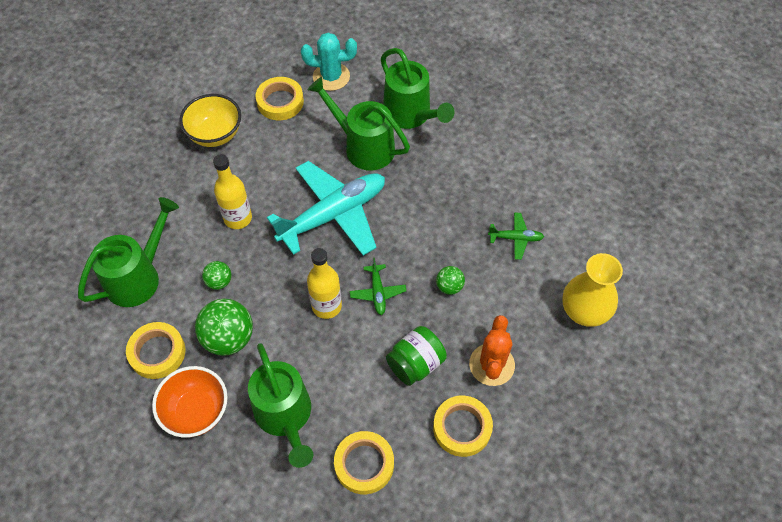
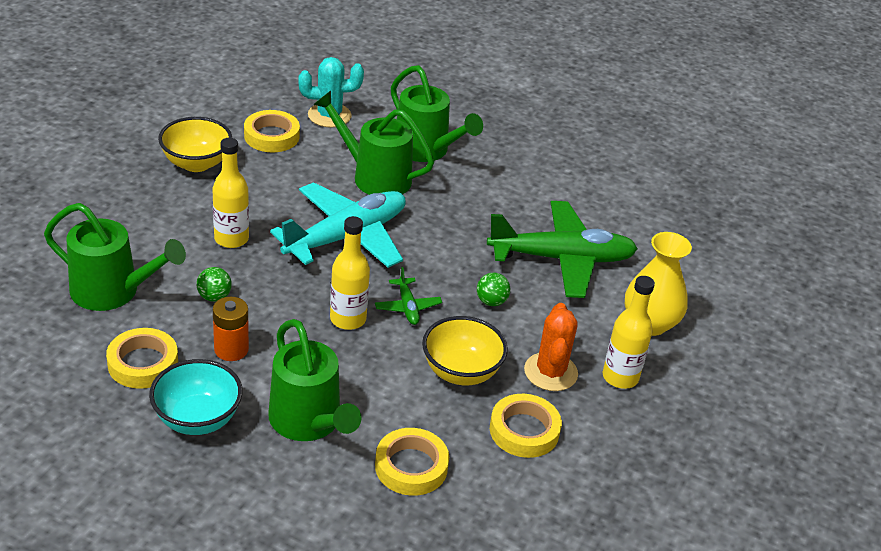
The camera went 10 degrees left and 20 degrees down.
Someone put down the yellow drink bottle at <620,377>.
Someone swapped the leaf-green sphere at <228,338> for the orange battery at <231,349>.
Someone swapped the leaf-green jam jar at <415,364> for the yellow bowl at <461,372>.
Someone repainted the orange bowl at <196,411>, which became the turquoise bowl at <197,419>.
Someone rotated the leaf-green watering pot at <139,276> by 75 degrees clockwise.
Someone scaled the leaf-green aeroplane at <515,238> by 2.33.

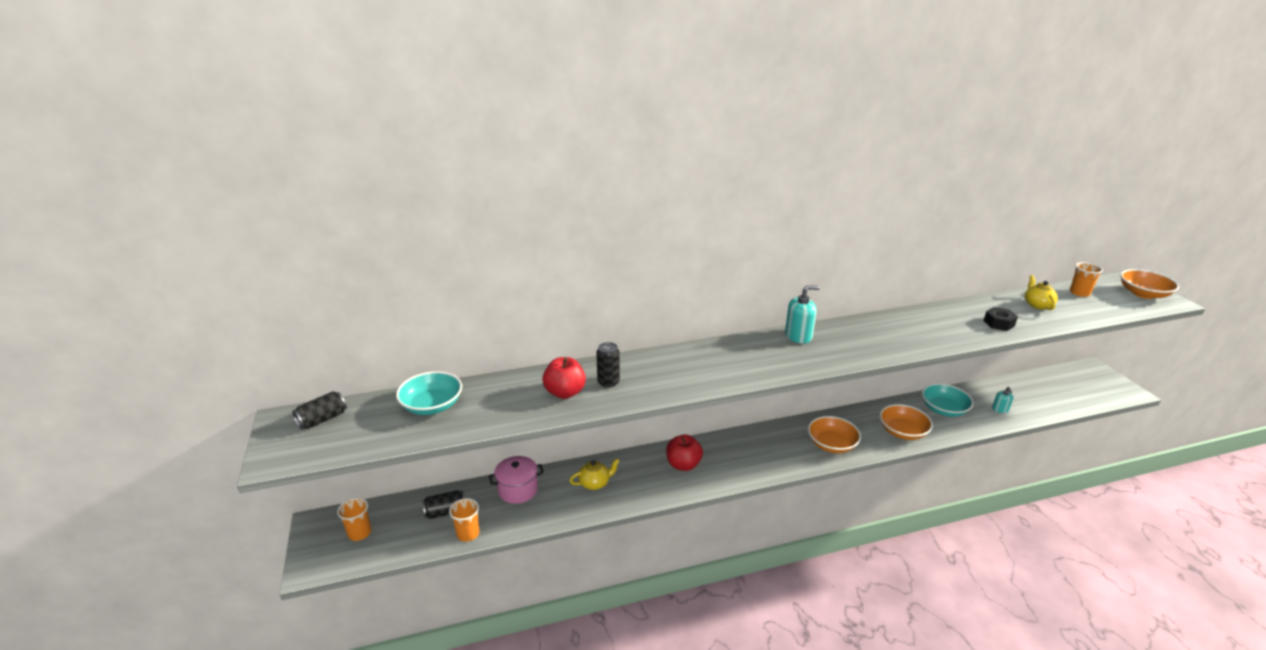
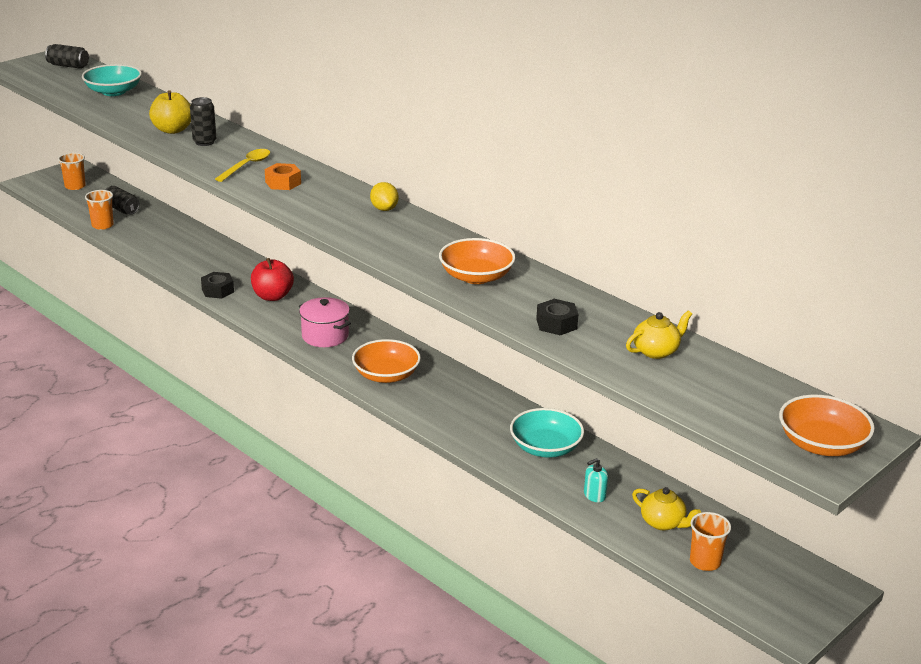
The camera went 60 degrees right and 0 degrees up.
Someone put down the ebony nut at <218,290>.
Someone put down the yellow tablespoon at <247,166>.
Someone put down the orange nut at <283,183>.
Someone carried the rosy stockpot from <518,490> to <325,336>.
Someone carried the yellow tea pot from <595,483> to <663,523>.
Someone carried the orange bowl from <902,432> to <476,276>.
Someone carried the orange tumbler from <1079,293> to <705,562>.
Someone swapped the turquoise soap dispenser at <798,336> for the yellow toy lemon at <384,209>.
Someone repainted the scarlet apple at <565,392>, which became the yellow apple at <172,130>.

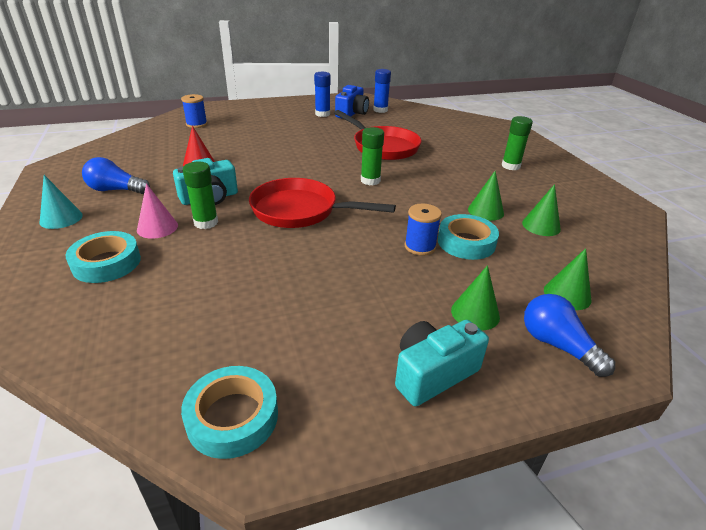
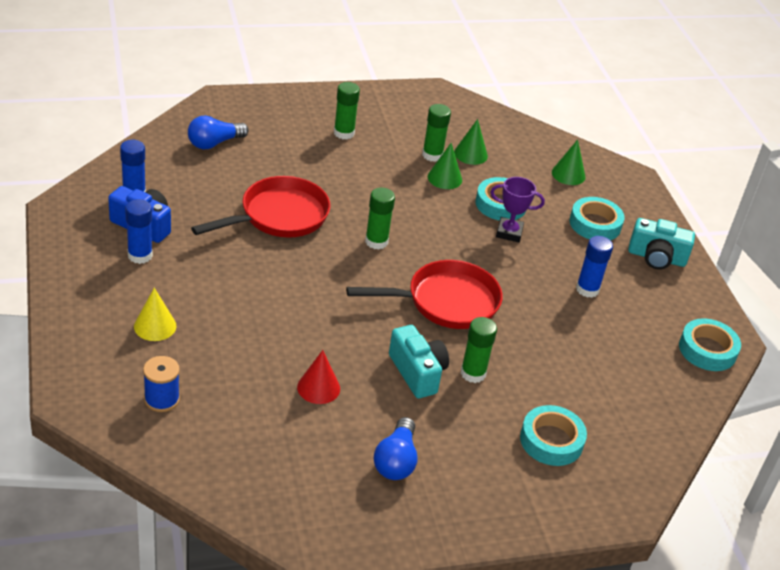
The camera went 90 degrees left and 5 degrees up.
Someone took away the turquoise cone at <61,218>.
Someone took away the rosy cone at <157,227>.
Someone put down the yellow cone at <155,326>.
Someone put down the leaf-green glue stick at <432,155>.
Someone put down the blue glue stick at <587,289>.
Someone carried the blue bulb from <557,345> to <214,143>.
Someone swapped the blue reel of thread at <420,246> for the purple prize cup at <509,232>.
Someone swapped the leaf-green cone at <475,313> for the turquoise sticky tape at <595,224>.
Someone rotated the scarlet skillet at <300,211> by 120 degrees counterclockwise.
Someone rotated the turquoise compact camera at <433,373> by 45 degrees counterclockwise.

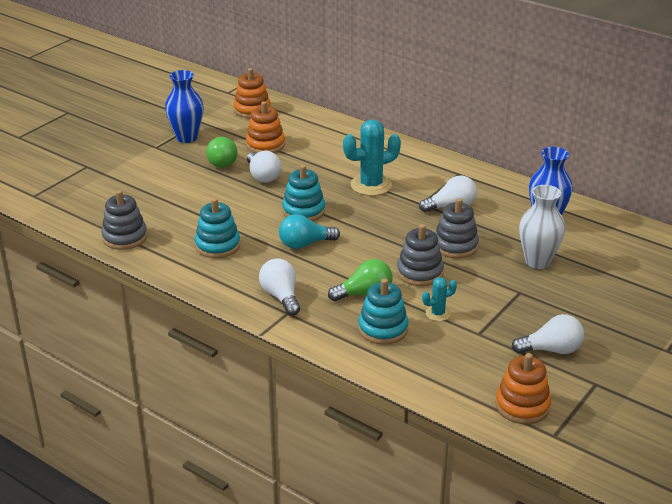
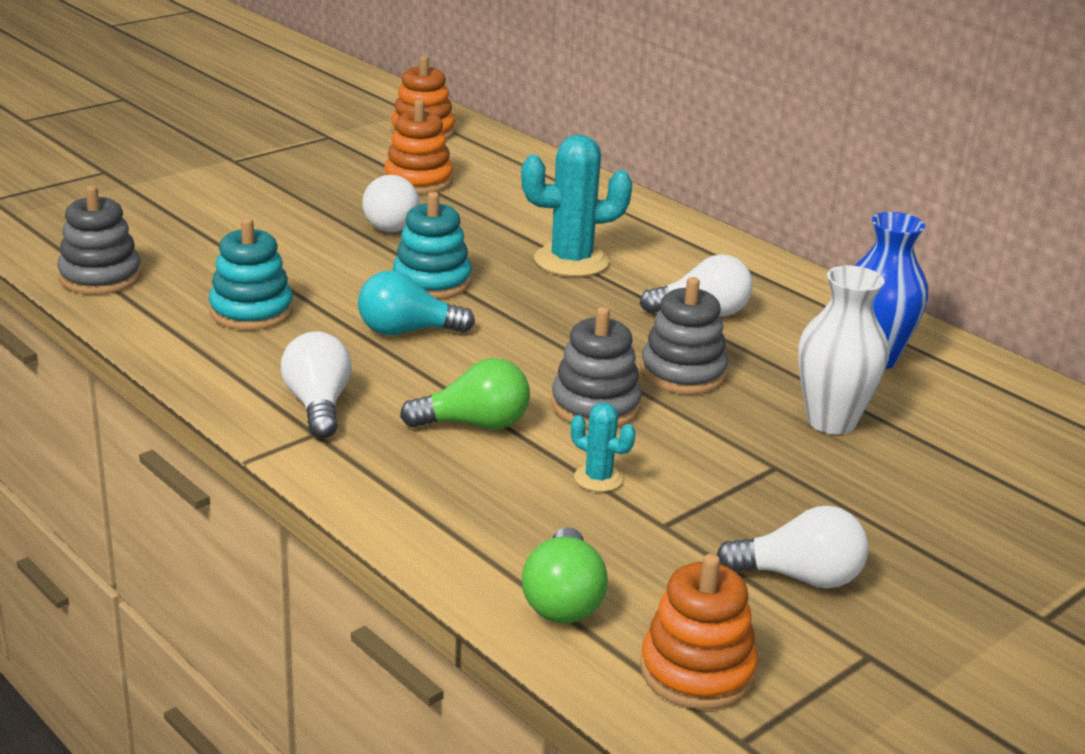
The camera went 10 degrees right and 5 degrees down.
Someone took away the blue flower vase at <186,137>.
Someone took away the turquoise stacking toy at <383,329>.
Someone carried the leaf-green bulb from <222,161> to <563,600>.
Someone rotated the turquoise cactus at <438,313> by 45 degrees clockwise.

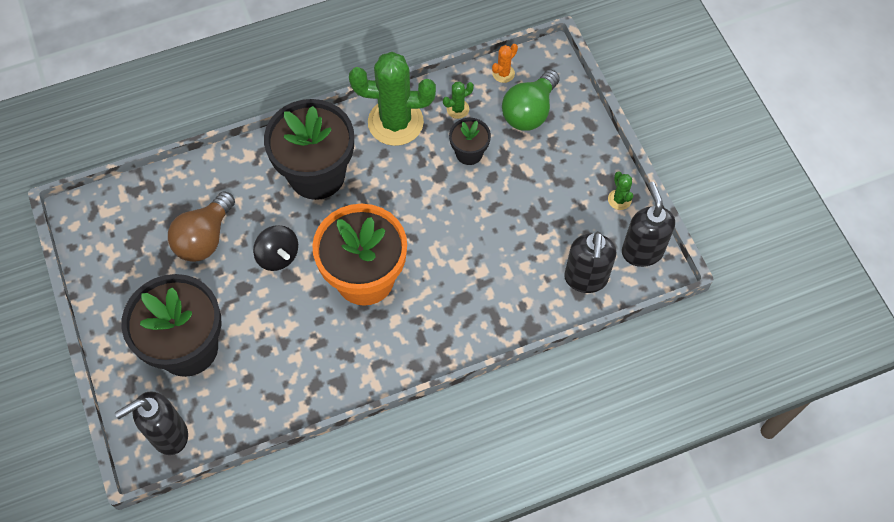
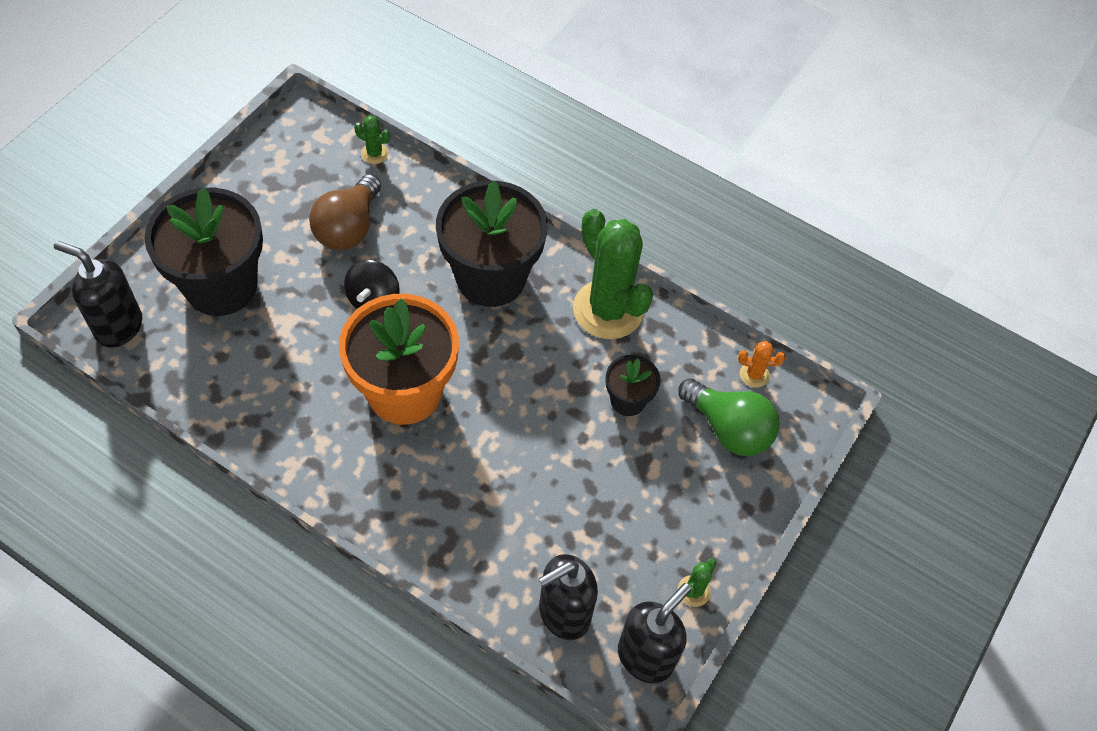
The camera went 50 degrees right and 5 degrees down.
Someone carried the leaf-green cactus from <457,109> to <374,153>.
Someone rotated the brown bulb at <204,238> by 60 degrees counterclockwise.
Someone rotated the leaf-green bulb at <529,112> by 135 degrees counterclockwise.

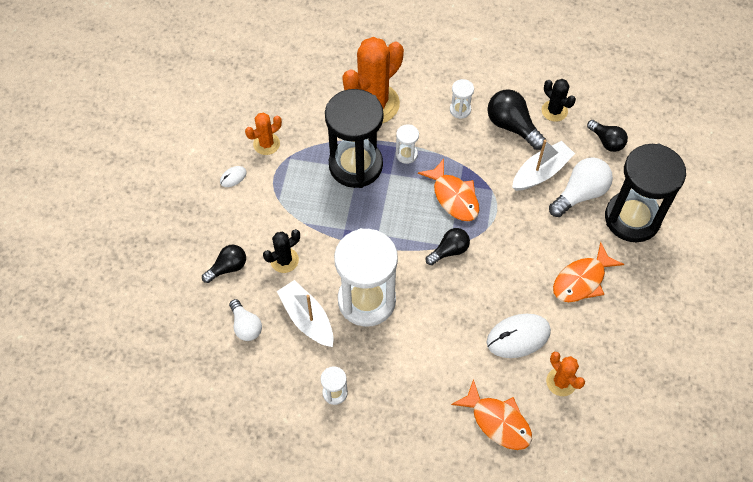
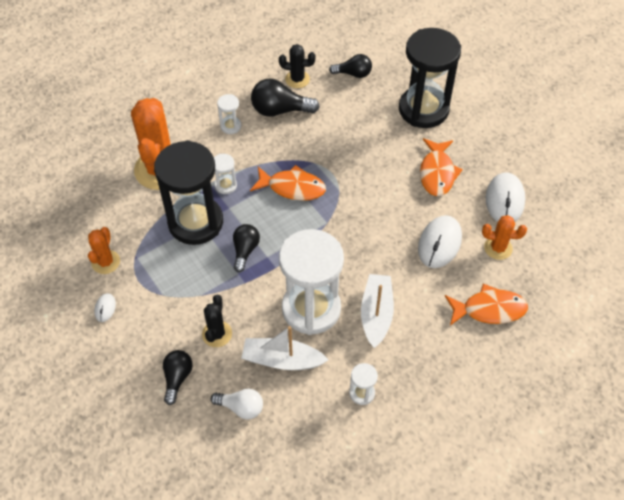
The camera went 45 degrees left and 5 degrees down.
Someone took away the white bulb at <580,194>.
Someone put down the white mouse at <504,200>.
Someone carried the ebony bulb from <449,251> to <245,250>.
Someone carried the white boat from <541,172> to <376,314>.

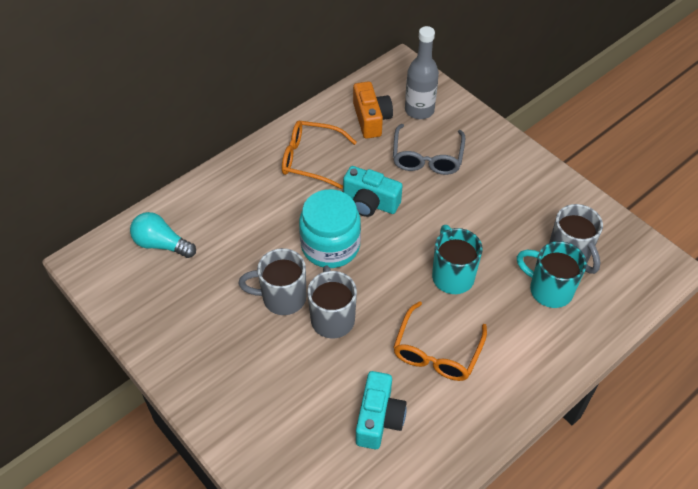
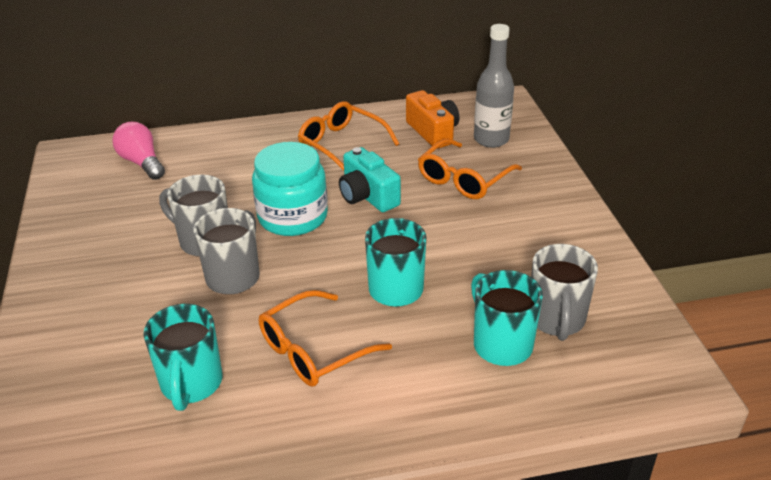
The camera went 30 degrees right and 15 degrees down.
Someone swapped the turquoise compact camera at <378,418> for the turquoise coffee mug at <191,385>.
Someone repainted the turquoise bulb at <161,244>, which became the rosy bulb at <142,163>.
Someone repainted the ash-grey eyeglasses at <427,157>, which became the orange eyeglasses at <464,179>.
Someone rotated the orange compact camera at <371,119> by 45 degrees counterclockwise.

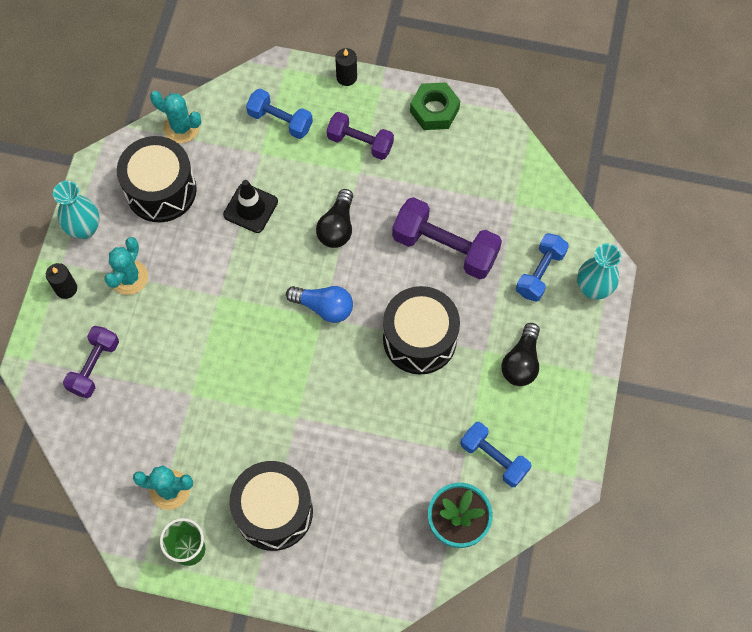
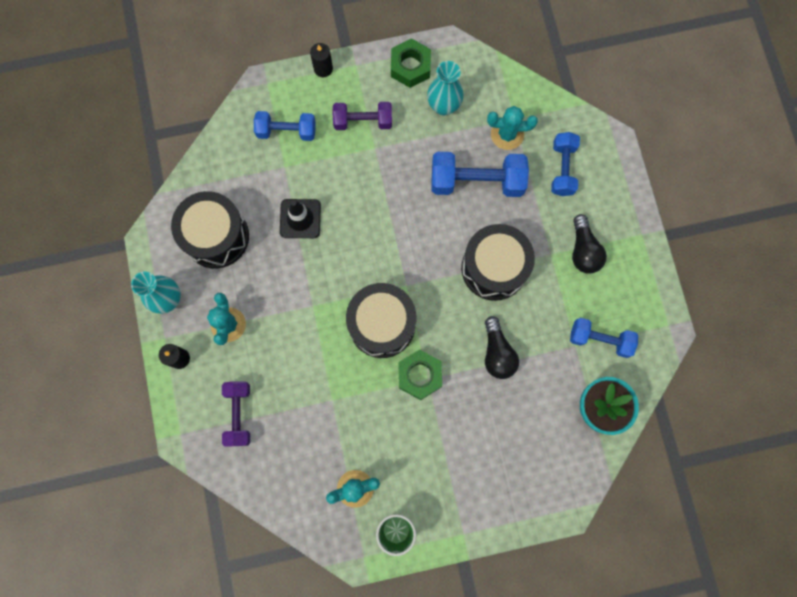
The camera went 25 degrees left and 10 degrees up.
Someone took away the blue bulb at <324,307>.
Someone put down the leaf-green nut at <419,375>.
Someone carried the turquoise cactus from <181,127> to <507,134>.
Someone carried the ebony snare drum from <274,511> to <382,325>.
Someone carried the ebony bulb from <337,227> to <497,353>.
Someone carried the turquoise flower vase from <593,289> to <443,106>.
Someone repainted the purple dumbbell at <445,248>, which became the blue dumbbell at <476,181>.

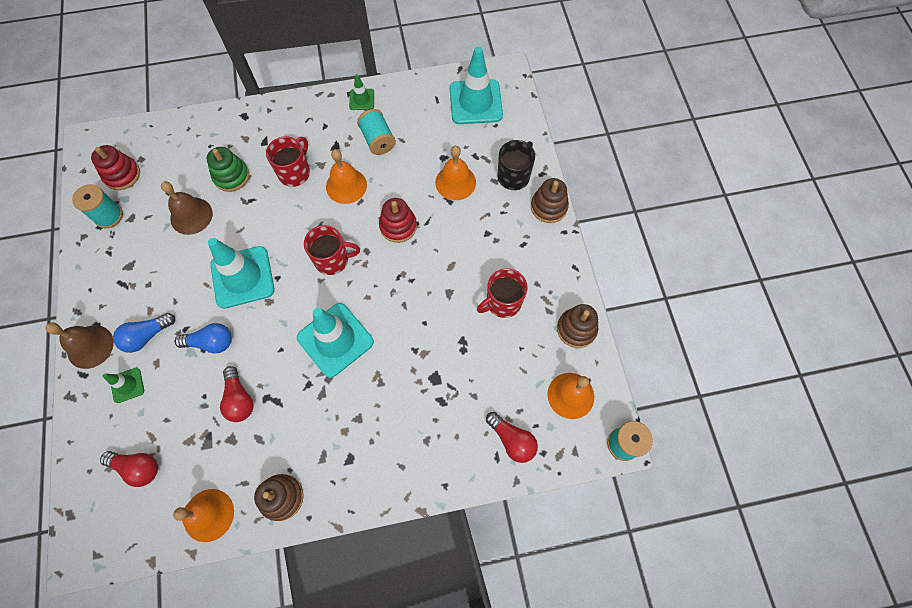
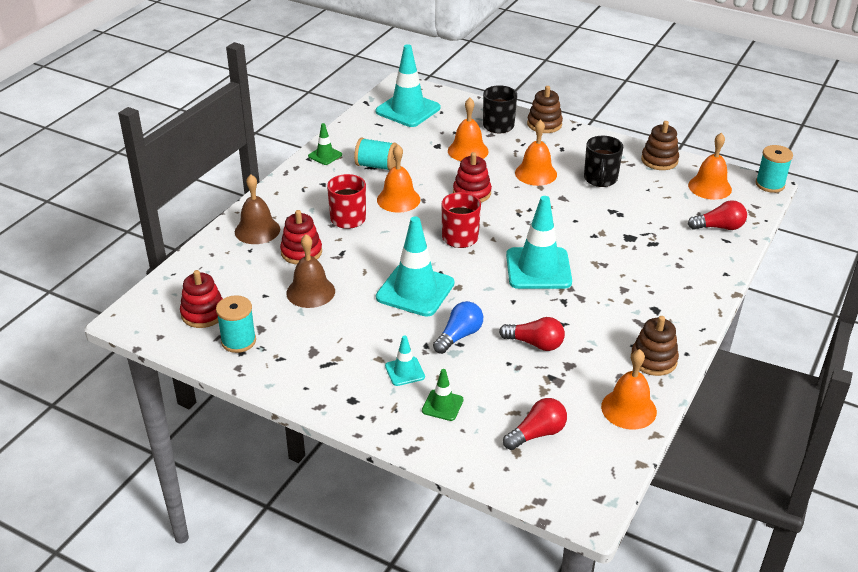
The camera went 50 degrees left and 30 degrees down.
Someone put down the orange school bell at <536,173>.
Someone carried the brown school bell from <90,346> to <257,230>.
Someone swapped the blue bulb at <147,336> for the turquoise safety cone at <405,371>.
Someone repainted the leaf-green stacking toy at <231,176>, which became the scarlet stacking toy at <301,252>.
Someone repainted the scarlet coffee mug at <502,302>, which became the ebony coffee mug at <600,179>.

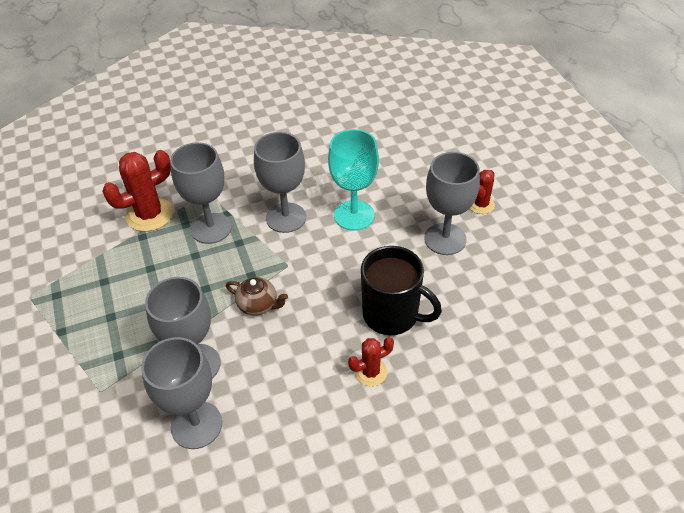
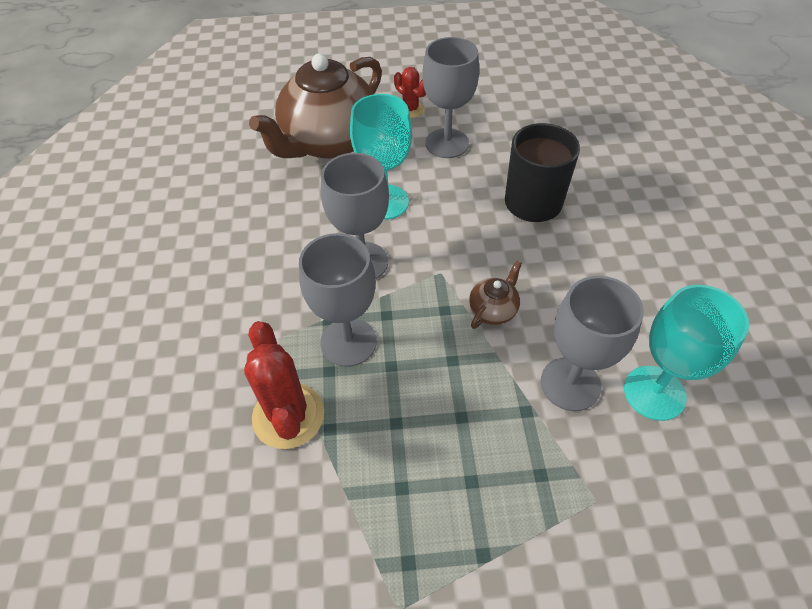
The camera went 75 degrees left and 5 degrees up.
Someone took away the scarlet cactus at <370,372>.
Someone put down the brown tea pot at <328,142>.
Someone repainted the ash-grey goblet at <196,425>, which became the turquoise goblet at <654,393>.

